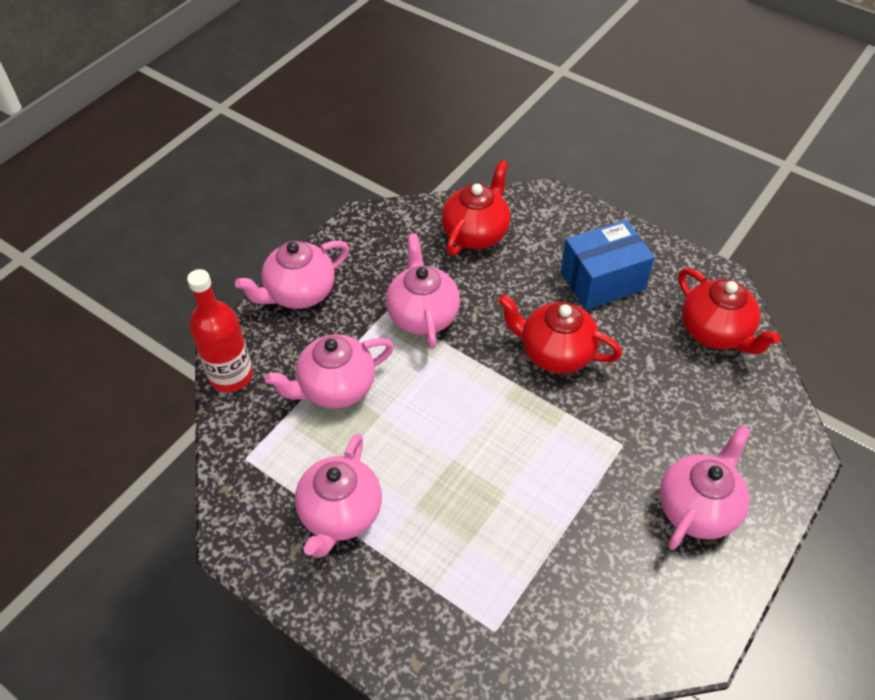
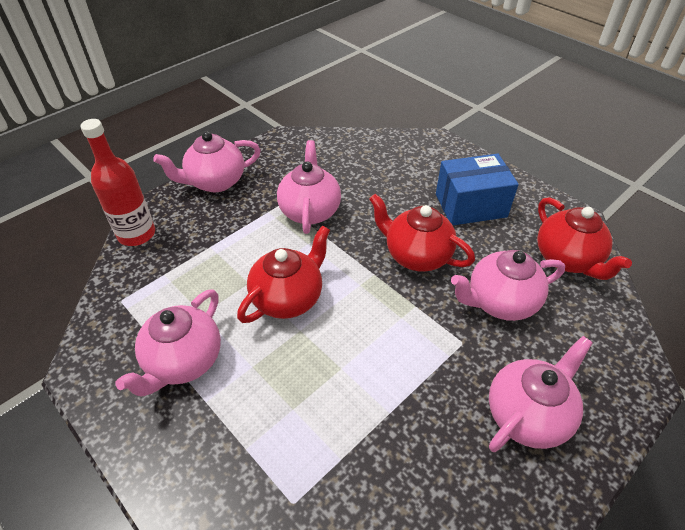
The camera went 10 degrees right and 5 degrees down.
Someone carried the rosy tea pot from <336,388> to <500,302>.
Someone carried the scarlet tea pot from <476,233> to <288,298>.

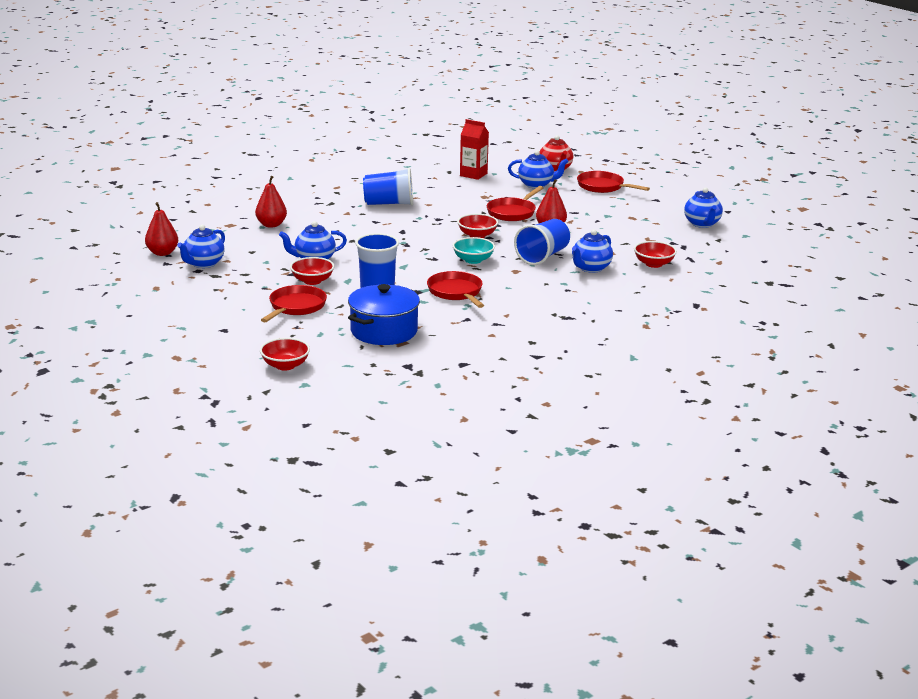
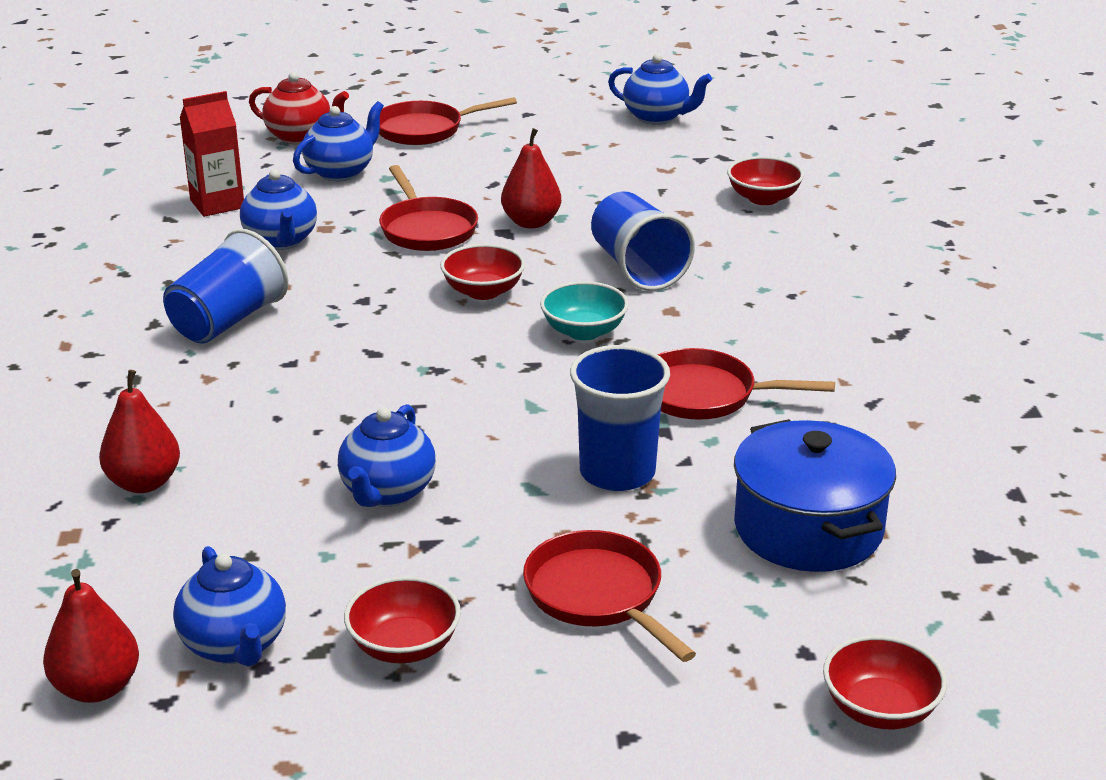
The camera went 55 degrees left and 5 degrees up.
Someone carried the scarlet bowl from <312,281> to <404,646>.
Someone carried the blue tea pot from <590,268> to <281,241>.

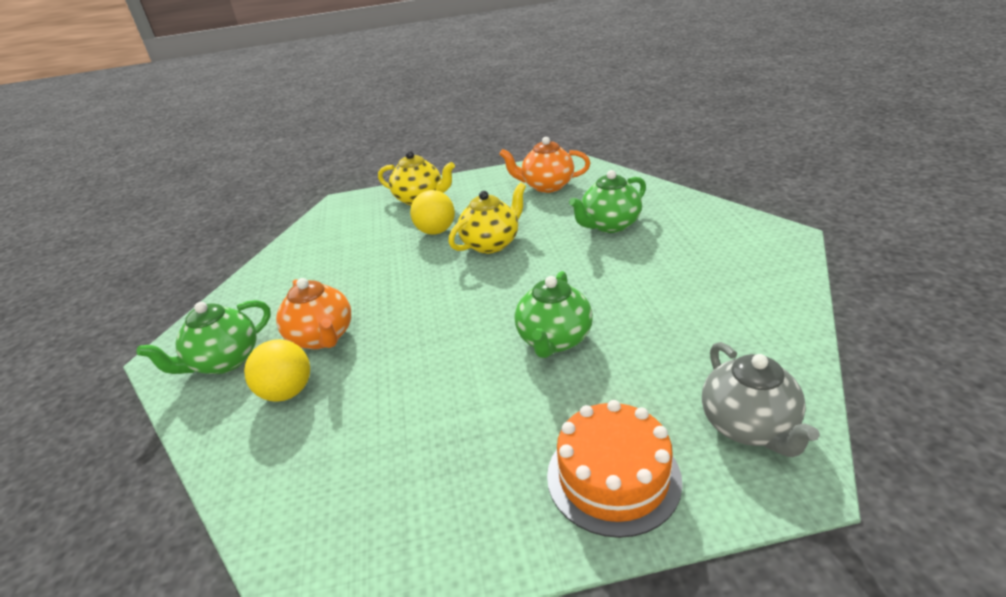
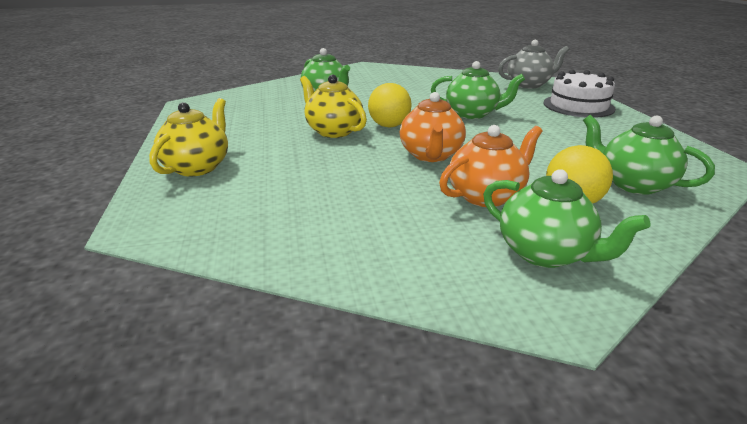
The camera went 95 degrees left and 5 degrees down.
Someone put down the leaf-green tea pot at <632,184>.
Someone carried the yellow sphere from <436,231> to <389,126>.
Someone carried the orange tea pot from <546,186> to <431,155>.
Someone repainted the orange cake at <613,477>, which became the white cake at <578,106>.

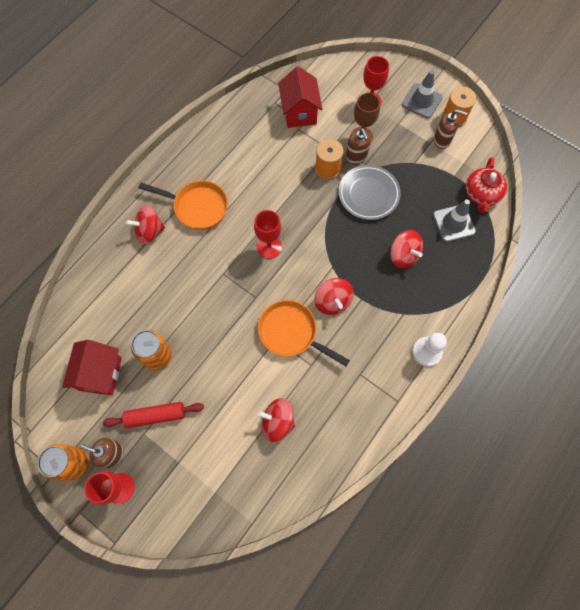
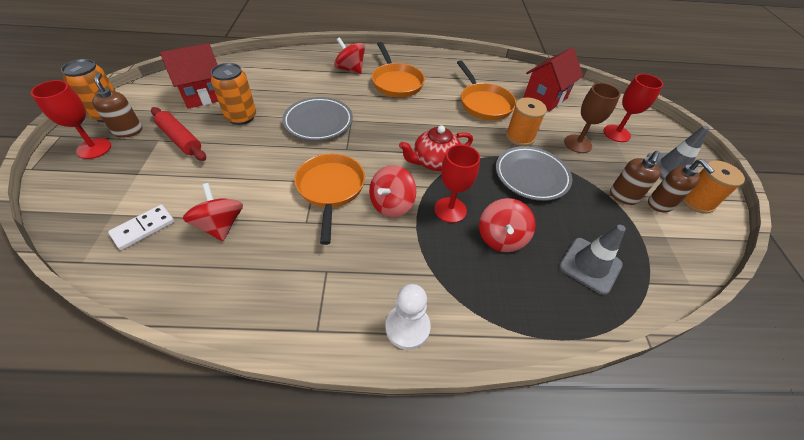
The camera went 50 degrees right and 20 degrees down.
Someone put down the white domino at <143,228>.
Someone put down the ash-grey plate at <318,122>.
Someone put down the orange skillet at <484,103>.
Someone carried the scarlet goblet from <269,247> to <450,210>.
Someone carried the brown soap dispenser from <356,157> to <623,196>.
Someone carried the scarlet tea pot from <481,194> to <434,162>.

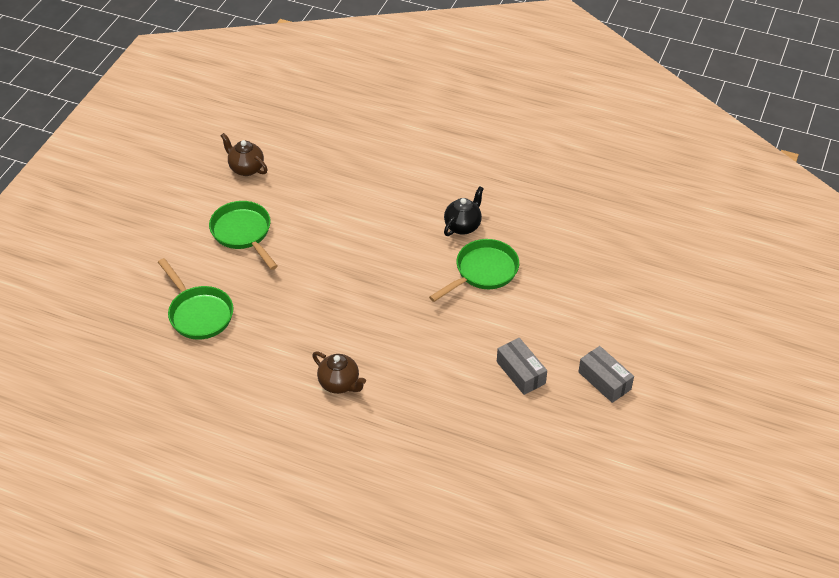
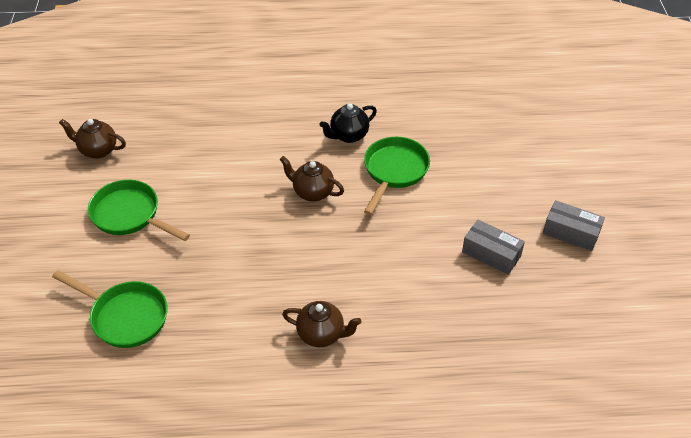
The camera went 25 degrees left and 0 degrees up.
Someone put down the brown tea pot at <312,192>.
Someone rotated the ebony tea pot at <463,226> by 135 degrees counterclockwise.

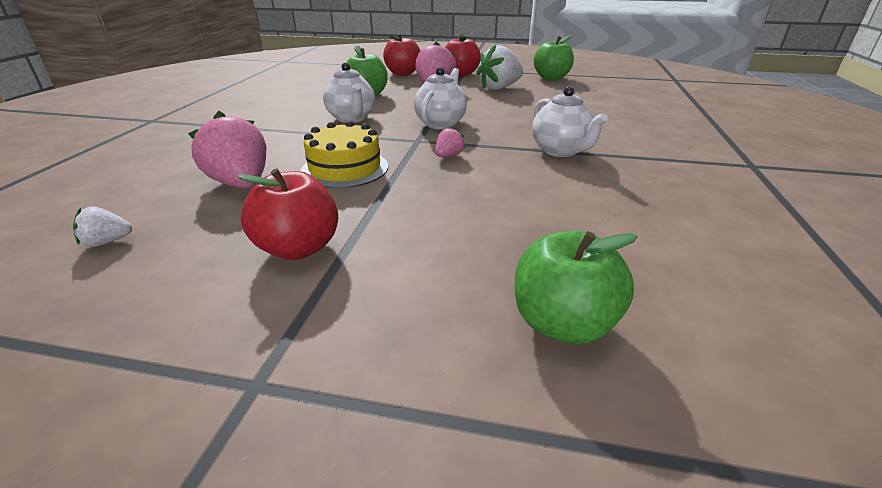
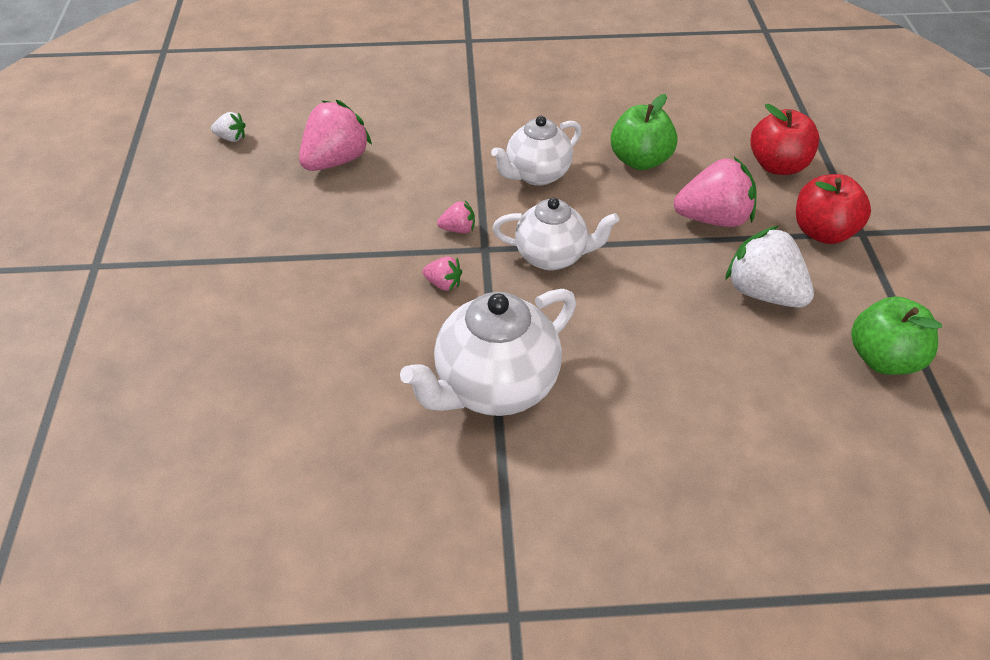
The camera went 75 degrees right and 15 degrees up.
Someone took away the scarlet apple at <298,248>.
Someone took away the yellow cake at <345,168>.
Someone took away the leaf-green apple at <562,323>.
Someone put down the rosy berry at <458,229>.
Someone rotated the white berry at <107,242> by 135 degrees clockwise.
Someone scaled the white tea pot at <560,151> by 1.52.

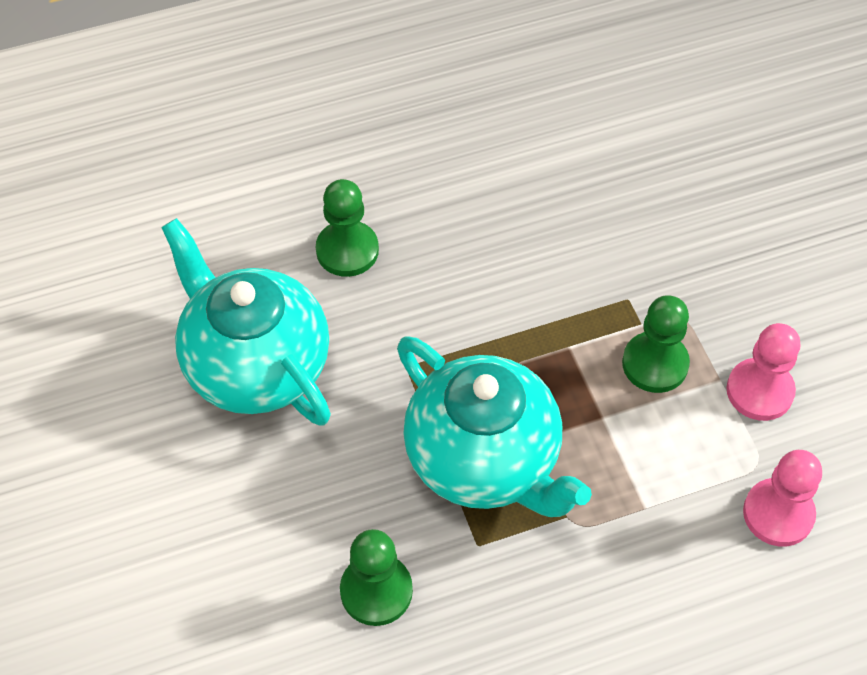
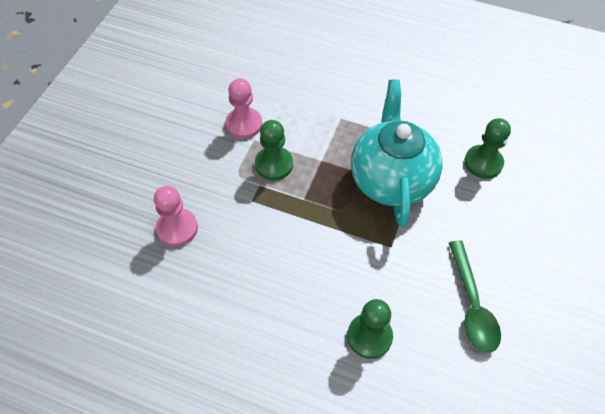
The camera went 140 degrees left and 0 degrees up.
Someone carried the rosy game pawn from <778,514> to <177,228>.
Someone swapped the turquoise tea pot at <255,365> for the leaf-green tablespoon at <472,305>.

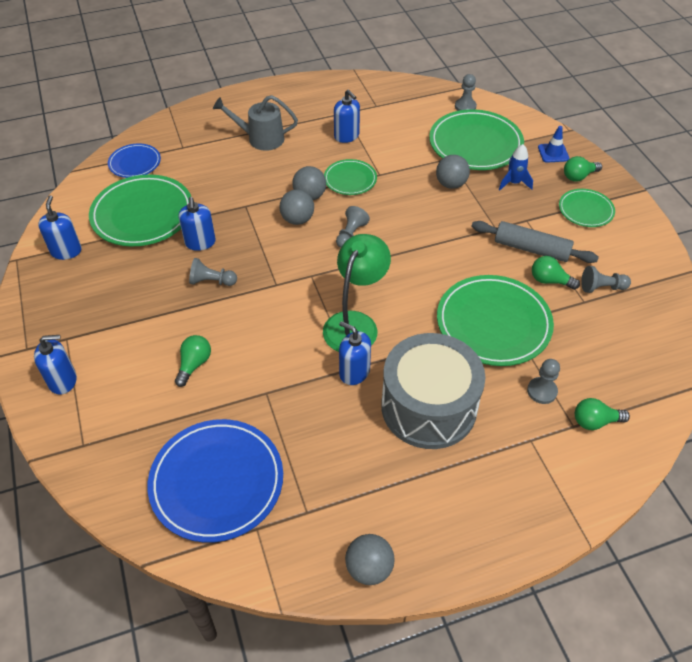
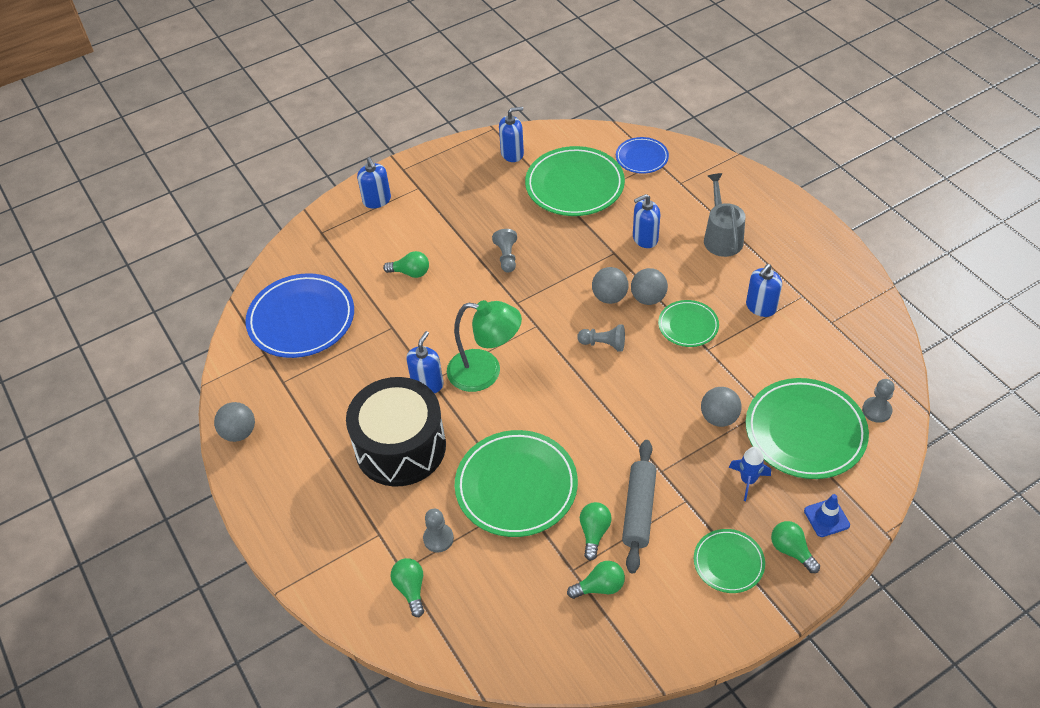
The camera went 80 degrees right and 0 degrees up.
Someone carried the blue soap dispenser from <200,242> to <645,238>.
Someone swapped the ash-grey game pawn at <601,287> for the leaf-green bulb at <600,587>.
Someone repainted the ash-grey snare drum at <428,407>, which became the ebony snare drum at <400,447>.

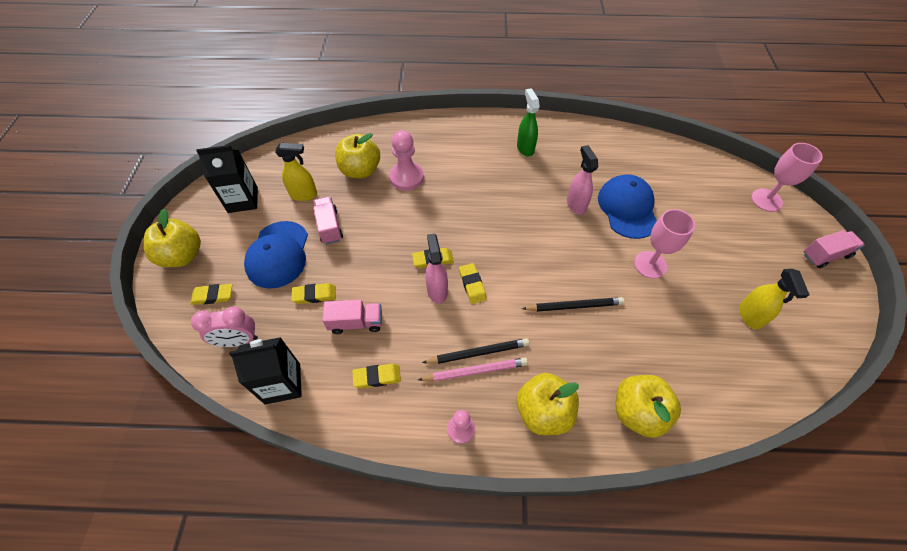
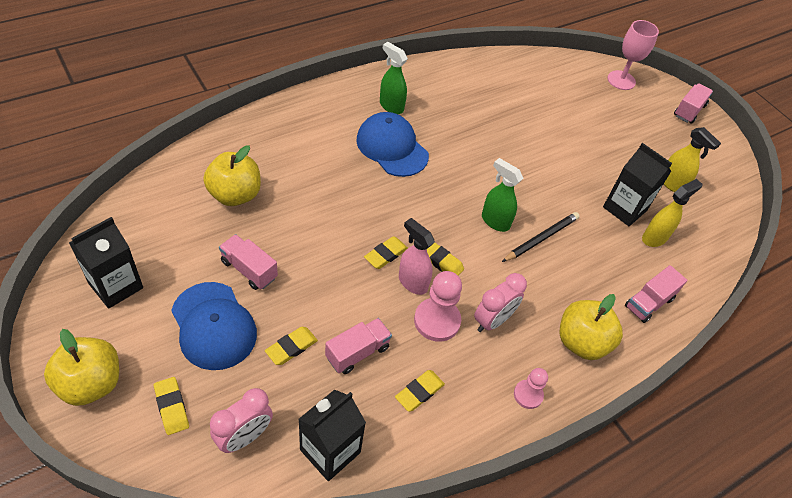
The camera went 40 degrees left and 5 degrees down.
Someone took away the rosy wooden pencil at <475,371>.
Someone took away the rosy spray cleaner at <575,204>.
Someone took away the rosy goblet at <650,264>.
Someone put down the leaf-green spray cleaner at <495,221>.
Someone put down the ebony juice carton at <624,209>.
Someone carried the yellow spray cleaner from <304,195> to <654,238>.
Someone carried the rosy game pawn from <406,177> to <437,321>.
Someone carried the blue peaked cap from <627,208> to <392,147>.
Someone swapped the ebony wooden pencil at <478,353> for the rosy clock at <492,320>.
Someone swapped the yellow apple at <637,412> for the rosy toy truck at <648,302>.
Someone rotated the yellow gum eraser at <213,296> by 75 degrees counterclockwise.

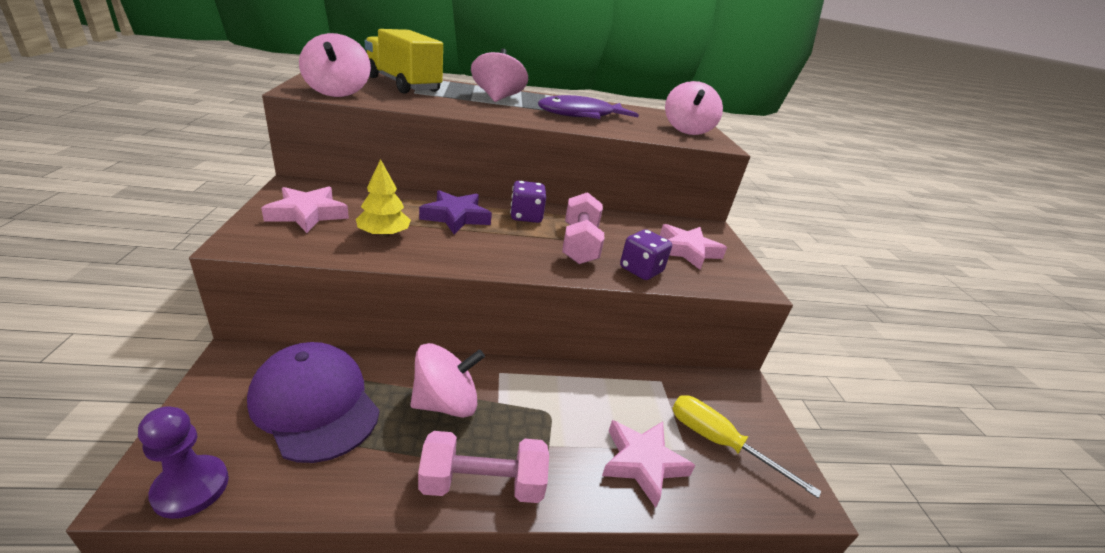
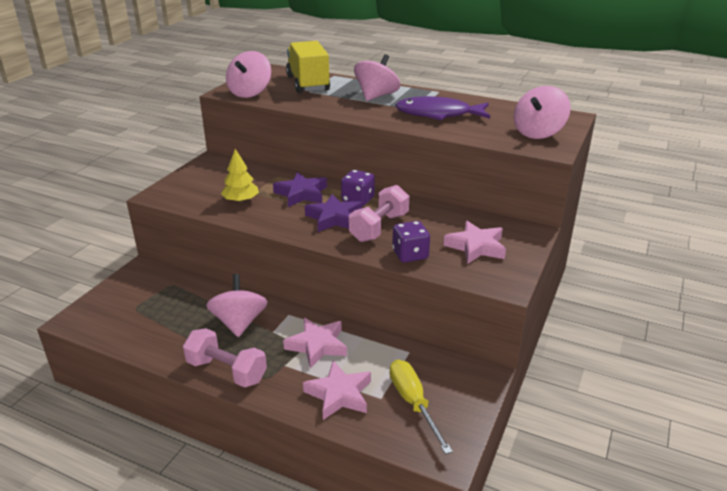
The camera went 35 degrees right and 0 degrees up.
Someone took away the purple game pawn at <191,488>.
Someone took away the purple peaked cap at <315,404>.
Someone put down the purple star shape at <334,218>.
Someone carried the rosy star shape from <307,214> to <317,345>.
Someone rotated the rosy whirligig at <446,403> by 105 degrees counterclockwise.

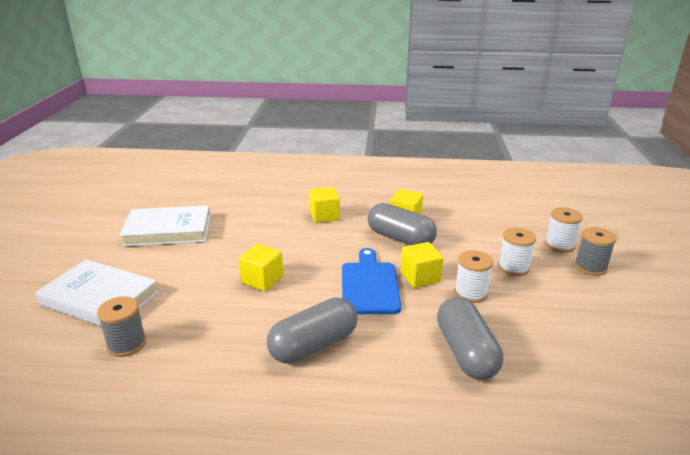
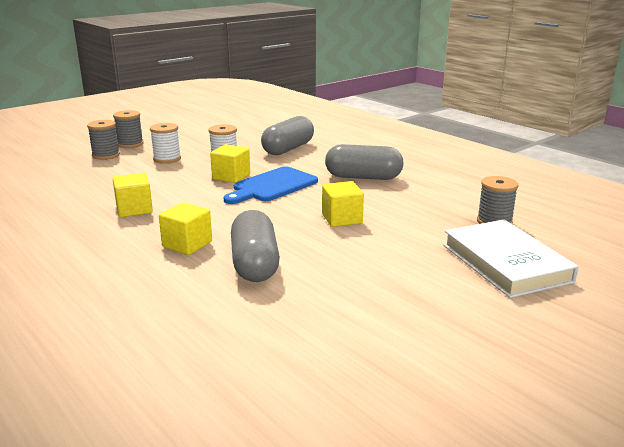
The camera went 135 degrees left and 5 degrees down.
Someone took away the white book at <168,230>.
Someone carried the ash-grey pill shape from <400,238> to <255,264>.
Someone repainted the white reel of thread at <559,245>, which became the ash-grey reel of thread at <106,155>.

